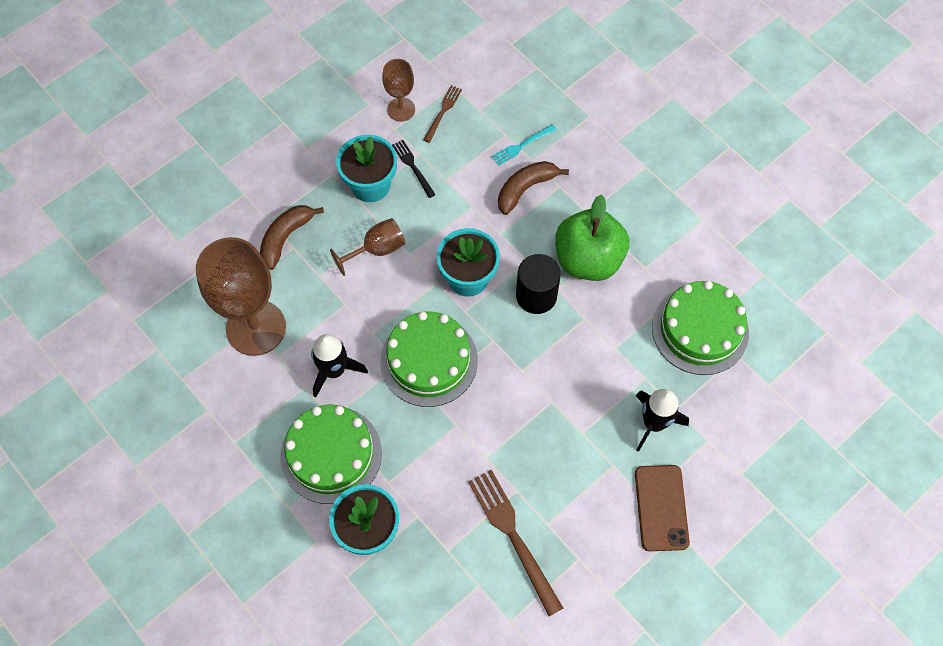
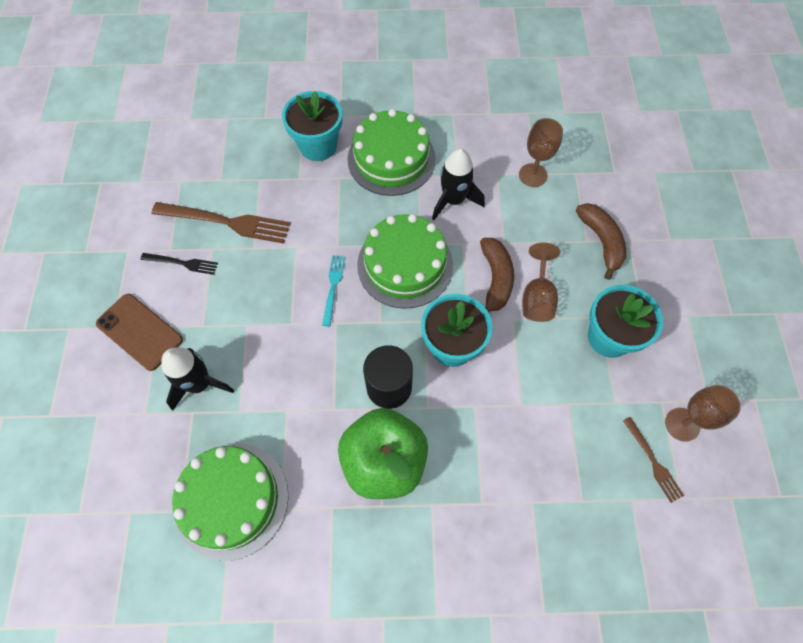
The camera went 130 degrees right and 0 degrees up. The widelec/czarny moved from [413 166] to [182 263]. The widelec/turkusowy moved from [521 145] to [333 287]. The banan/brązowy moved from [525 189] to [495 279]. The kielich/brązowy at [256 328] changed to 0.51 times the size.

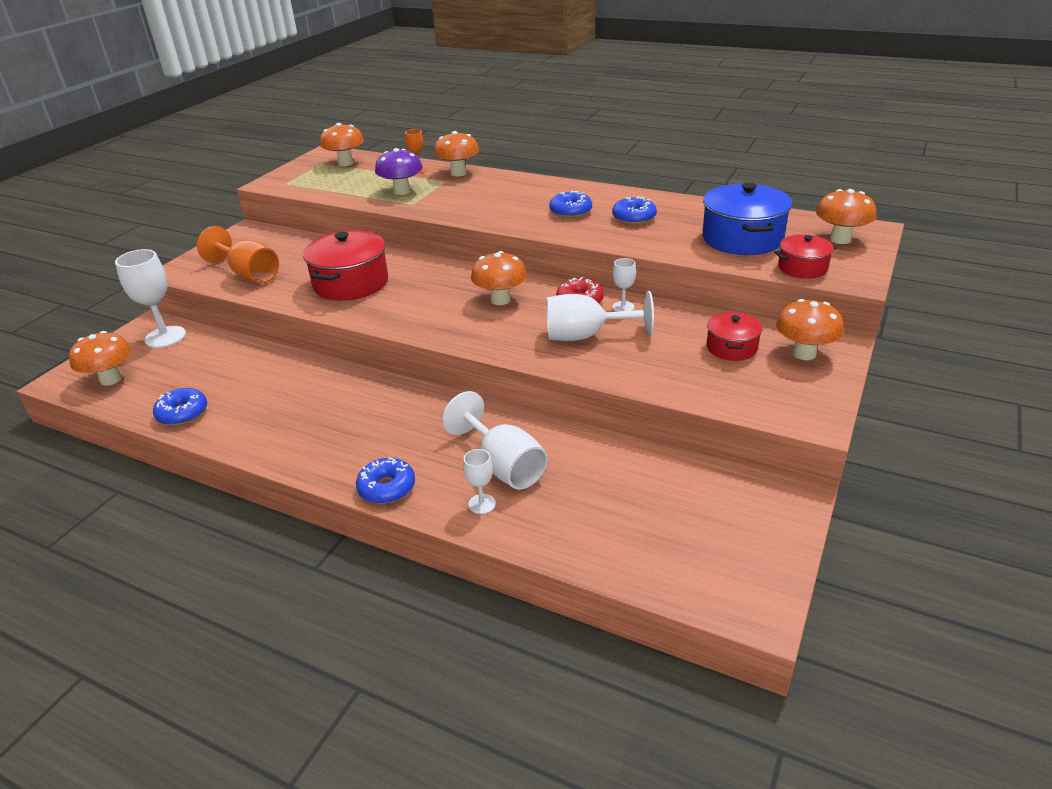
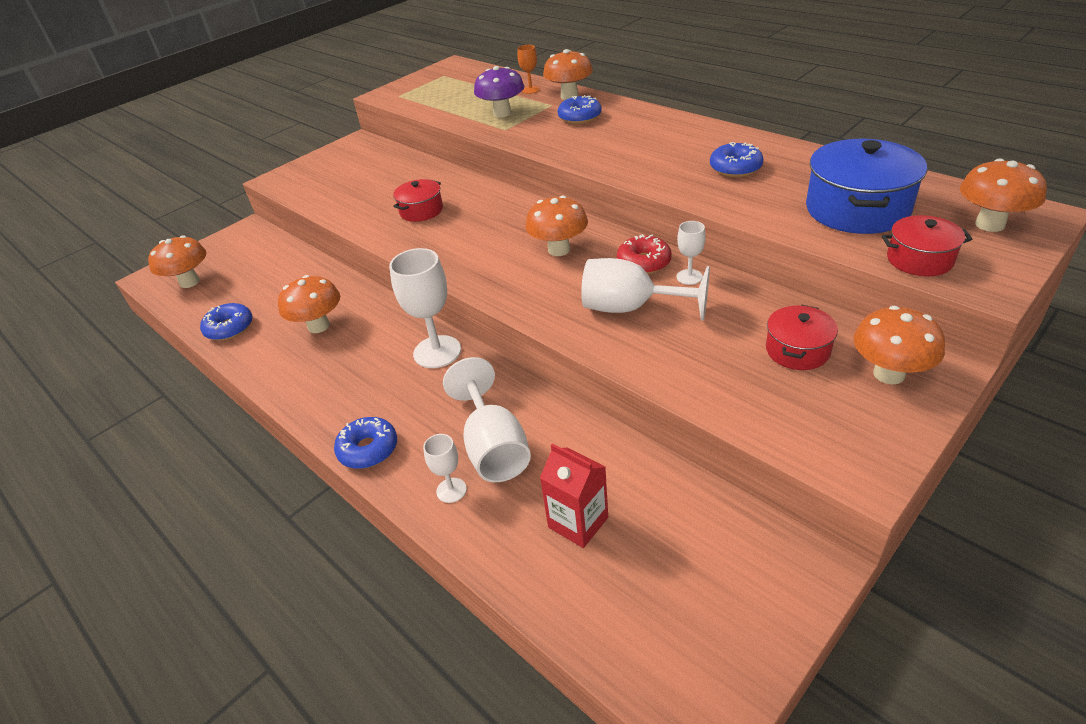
The camera went 20 degrees right and 5 degrees up. The grzyb/pomarańczowy moved from [345 163] to [319 326]. The kielich/biały moved from [165 337] to [437 352]. The garnek/czerwony at [351 283] changed to 0.56 times the size. The karton mleka/czerwony at [578 522] appeared. The donut/niebieski moved from [570 211] to [579 117]. The kielich/pomarańczowy at [249 275] disappeared.

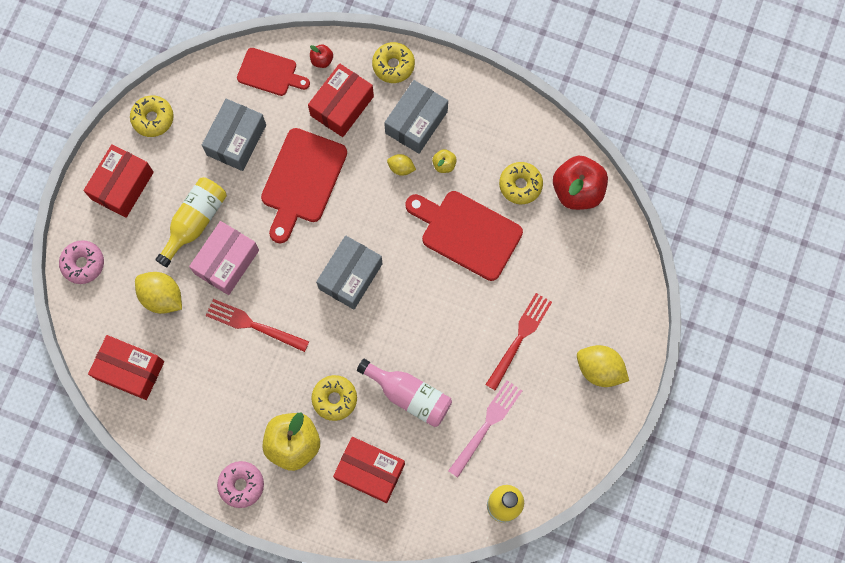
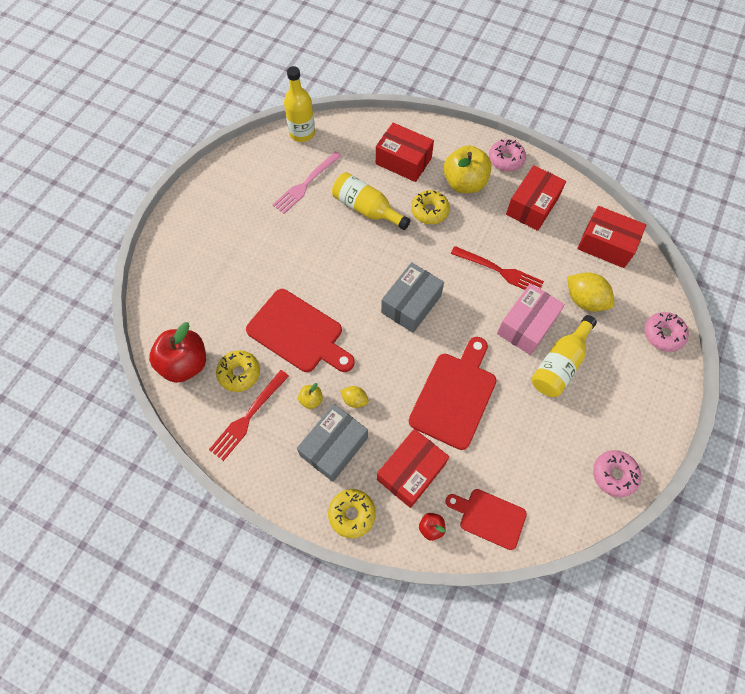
The camera went 175 degrees left and 10 degrees down. The widelec/czerwony moved from [520 337] to [248 417]. The butelka/różowy at [409 395] became the butelka/żółty at [367 209]. The pudełko/czerwony moved from [122 186] to [532 206]. The donut/żółty at [153 118] became the donut/różowy at [614 475]. The pudełko/szary at [236 140] disappeared. The cytryna/żółty at [599 369] disappeared.

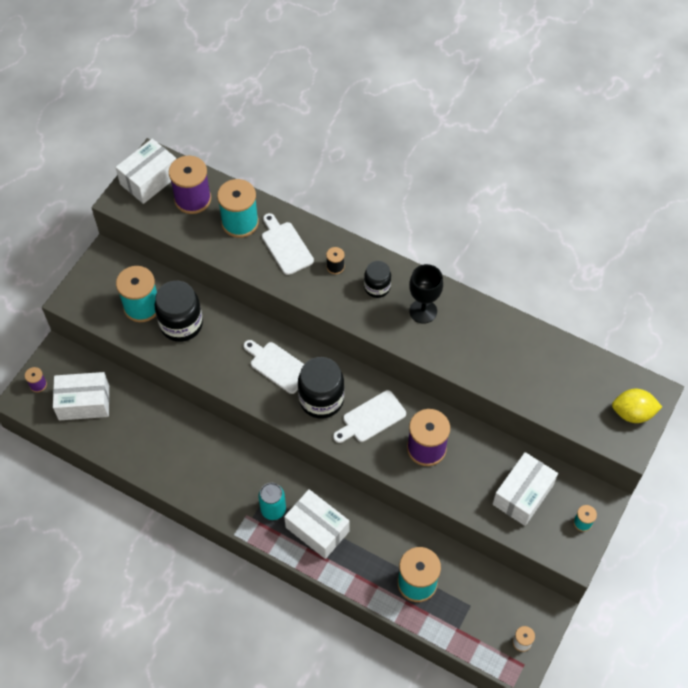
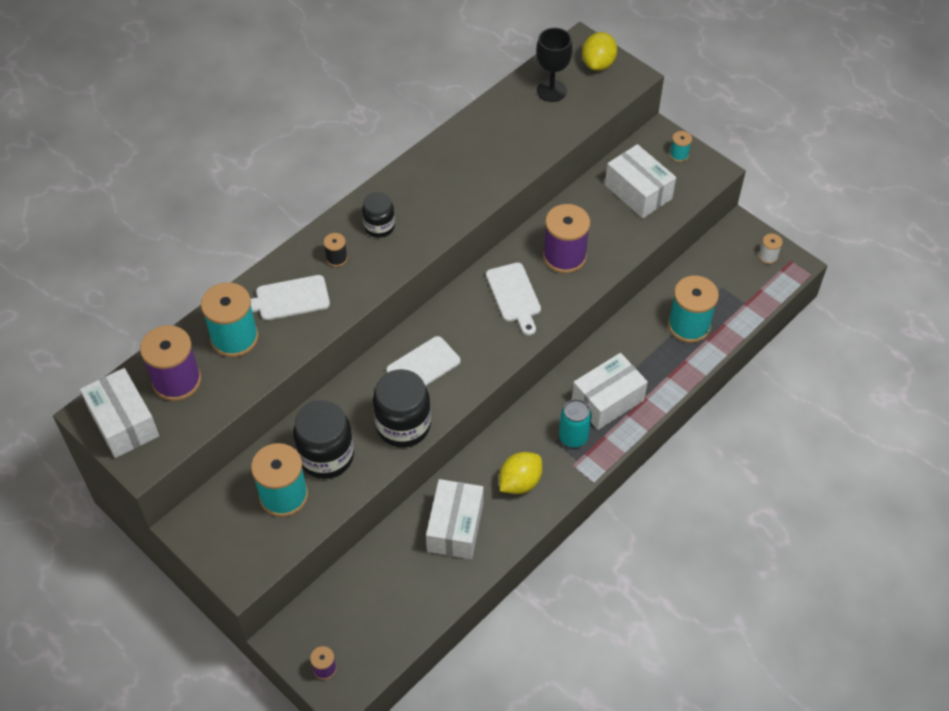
The camera went 75 degrees left and 5 degrees down. The słoik/czarny moved from [321 400] to [403 426]. The pudełko/biały moved from [84 402] to [455 527]. The cytryna/żółty at [520 482] appeared. The kielich/czarny moved from [423 311] to [551 91].

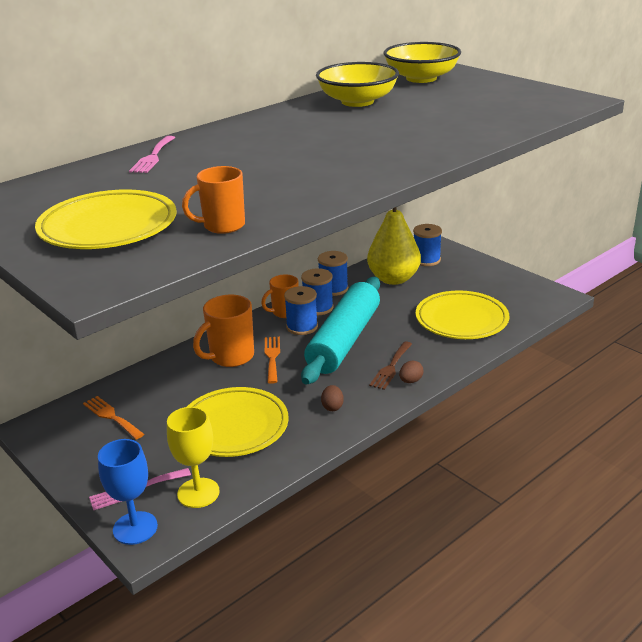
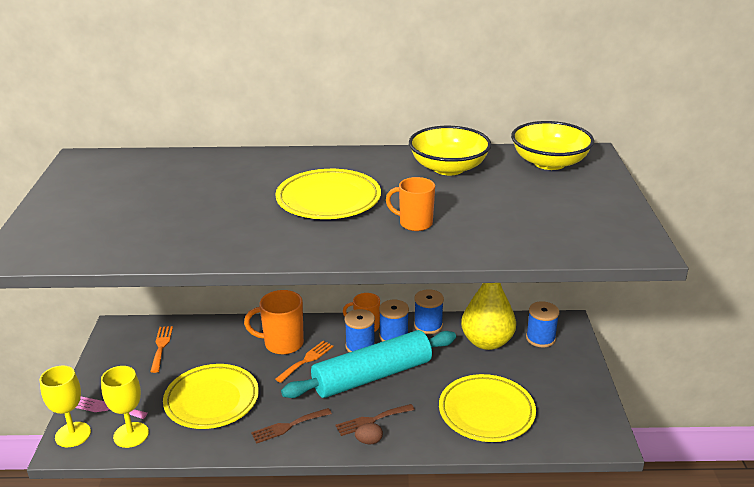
The camera went 40 degrees right and 0 degrees up. The kielich/niebieski at [135 528] became the kielich/żółty at [73 434]. The jajko/brązowy at [332 407] was replaced by the widelec/brązowy at [288 426]. The talerz/żółty moved from [108 227] to [328 200]. The kubek/pomarańczowy moved from [222 226] to [414 223]. The widelec/różowy at [153 157] disappeared.

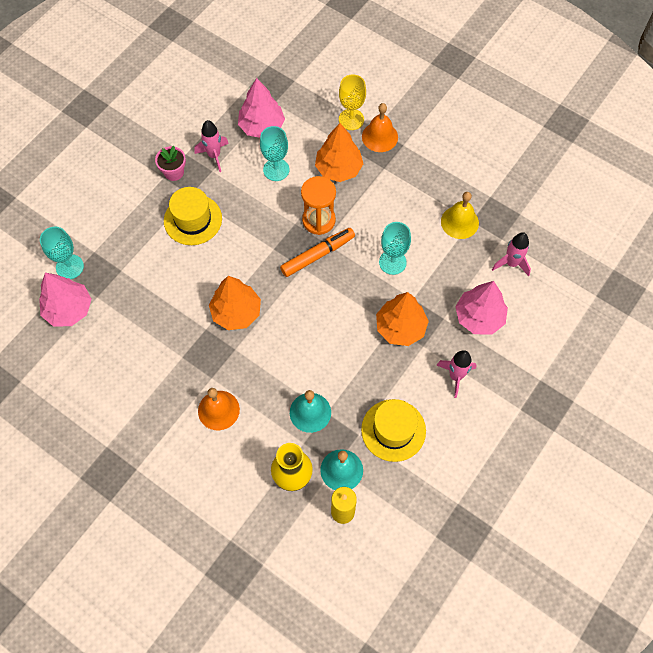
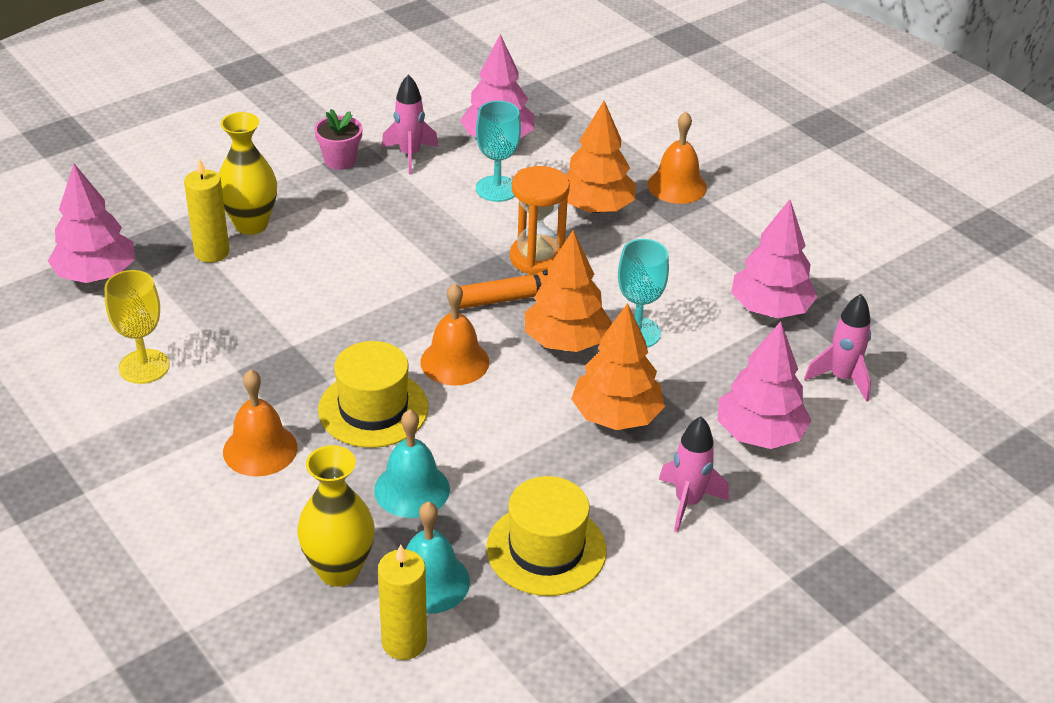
The camera went 15 degrees right and 25 degrees down. The kielich/żółty moved from [351 119] to [144 366]. The świeca/żółty at [212 252] appeared. The wazon/żółty at [251 224] appeared. The kapelusz/żółty moved from [193 219] to [373 409]. The dzwonek/pomarańczowy at [454 362] appeared. The drzewko/pomarańczowy moved from [236 312] to [565 341]. The dzwonek/żółty at [459 222] was replaced by the drzewko/różowy at [770 309]. The kielich/turkusowy at [69 267] disappeared.

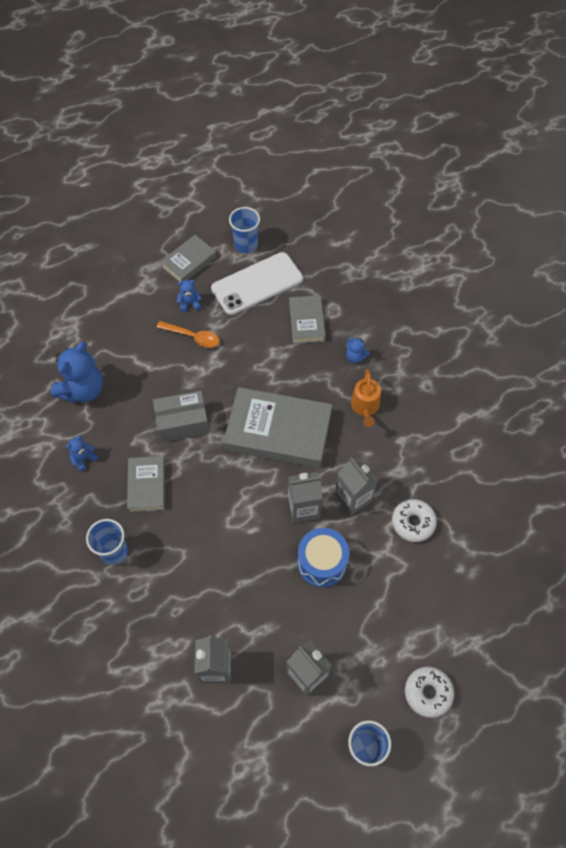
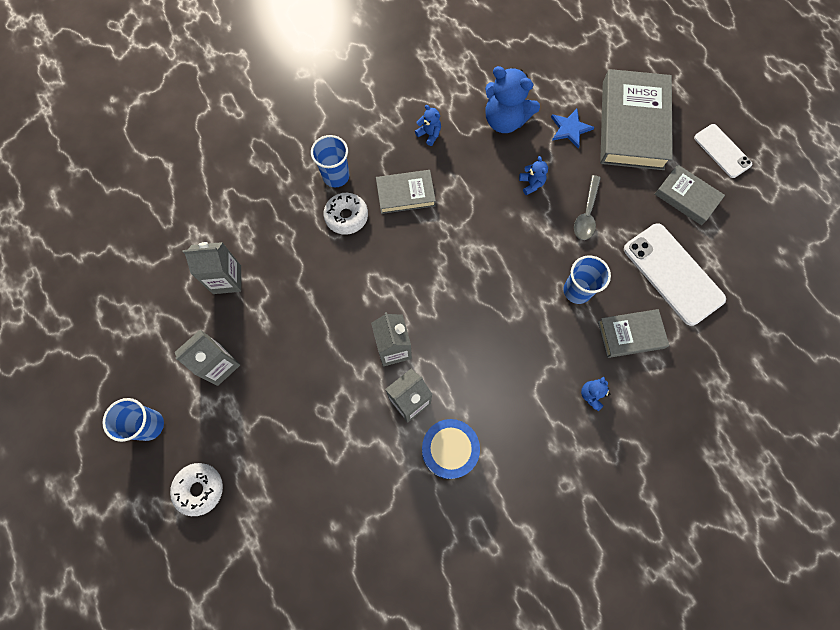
The camera went 85 degrees right and 10 degrees up. The donut/biały moved from [413 522] to [346 216]. The bęben/niebieski moved from [322 562] to [449 450]. The miś/niebieski moved from [190 303] to [531 184]. The gwiazda/niebieski at [570 129] appeared. The szklanka/niebieski moved from [246 245] to [577 290]. The łyżka/pomarańczowy at [192 337] became the łyżka/szary at [586 213]. The książka/szary moved from [278 431] to [632 125]. The telefon/biały at [722 151] appeared. The pudełko/szary at [182 422] disappeared. The konewka/pomarańczowy at [365 407] disappeared.

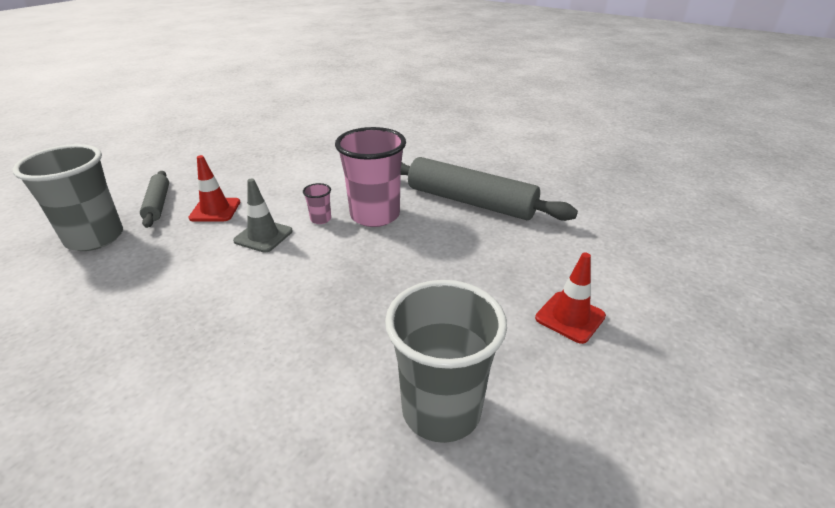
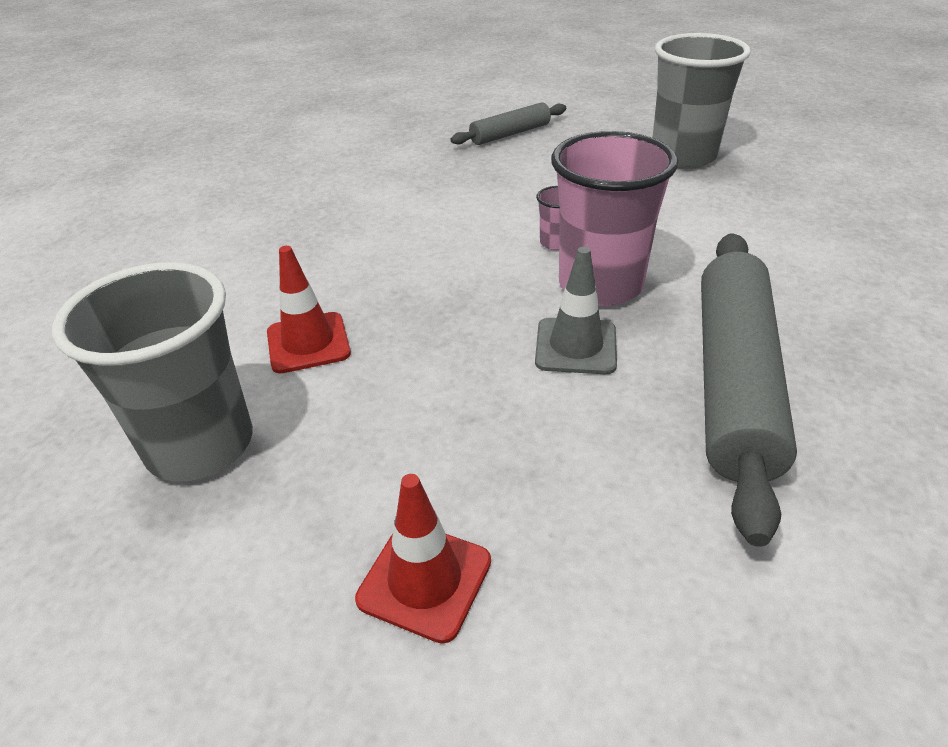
The camera went 75 degrees right and 5 degrees up. The pachołek/czerwony moved from [215 210] to [308 343]. The pachołek/szary moved from [263 236] to [576 346]. The szklanka/szary moved from [95 238] to [683 156].

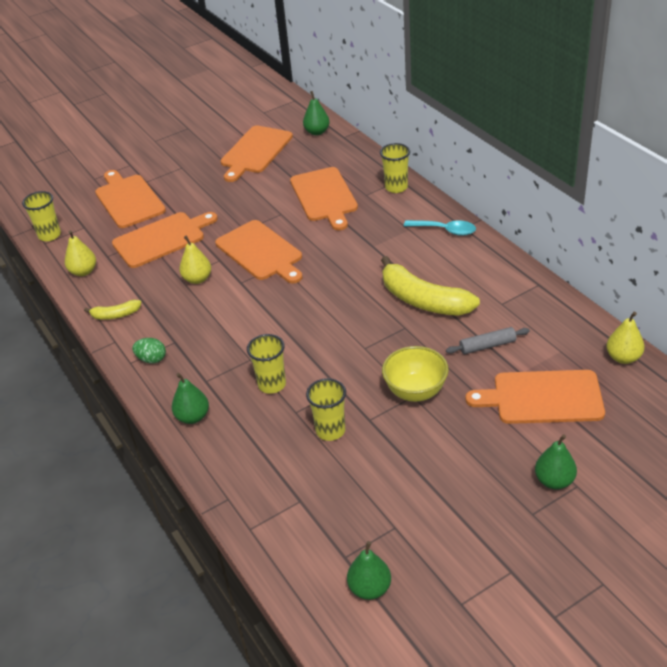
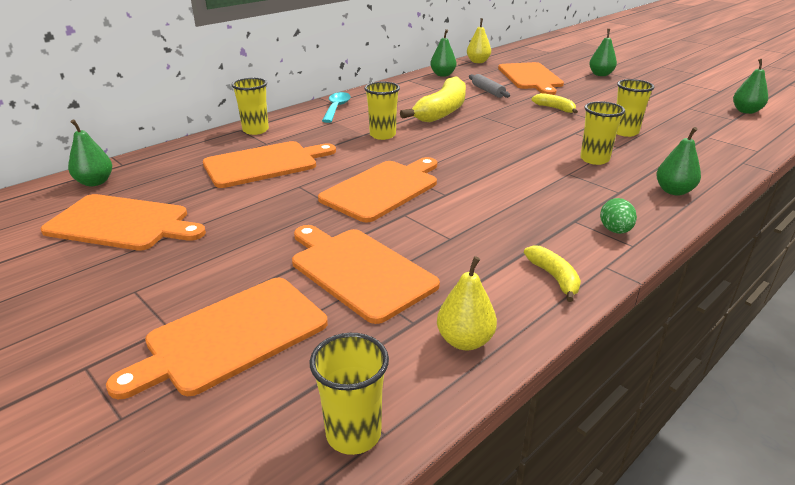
The camera went 105 degrees left and 10 degrees down. The szklanka/żółty at [382 135] appeared. The gruszka/zielony at [442 75] appeared. The miska/żółty at [415 391] was replaced by the banan/żółty at [555 108]. The gruszka/żółty at [197 279] disappeared.

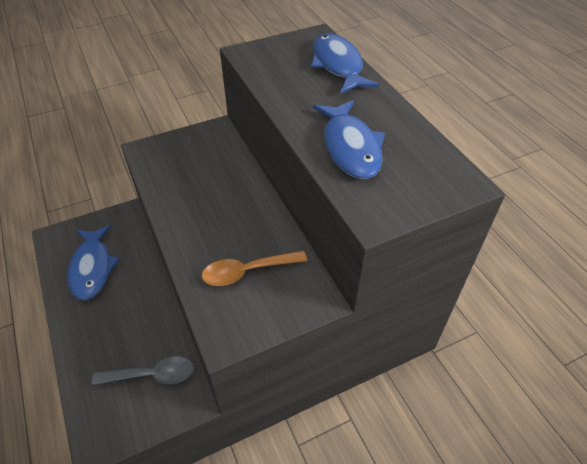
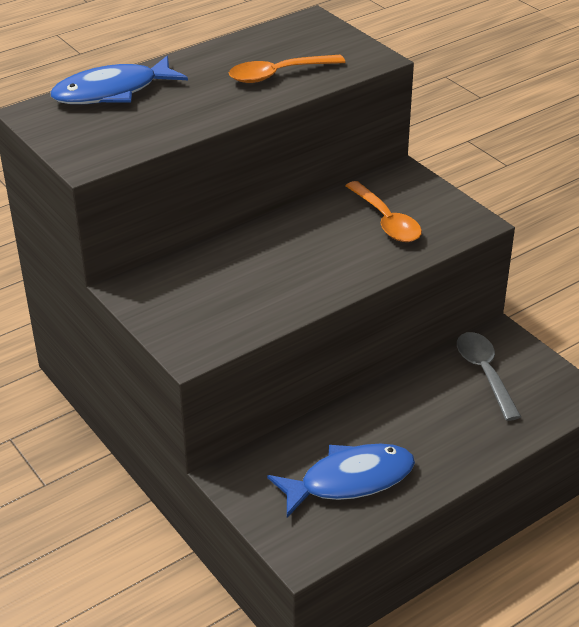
The camera went 100 degrees left and 10 degrees down. The ryba/niebieski at [350 147] was replaced by the łyżka/pomarańczowy at [278 74].

